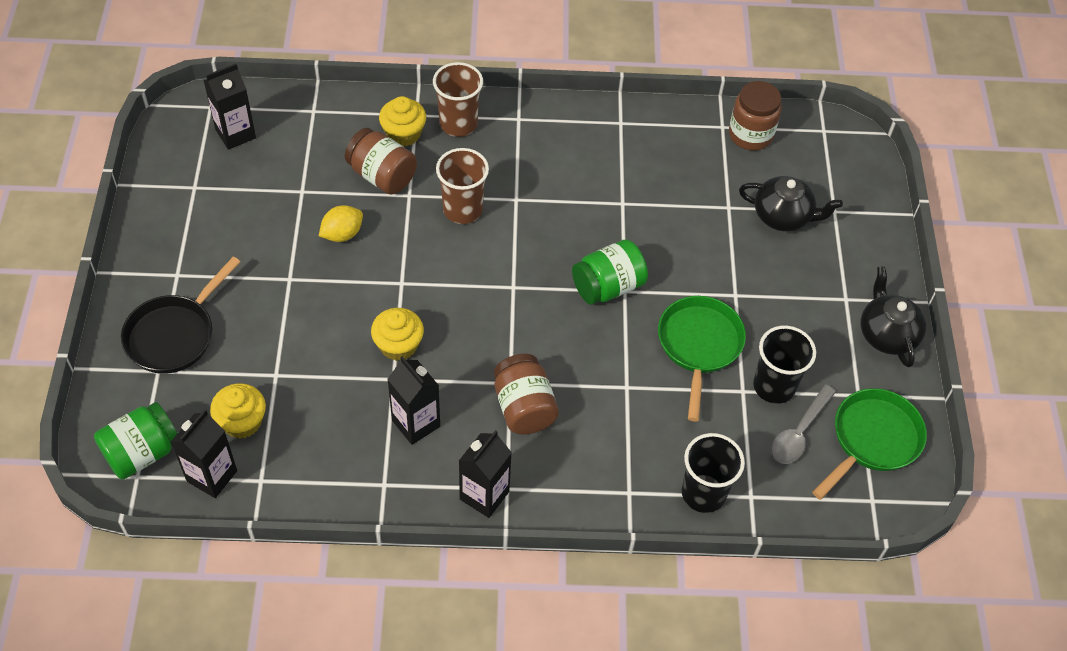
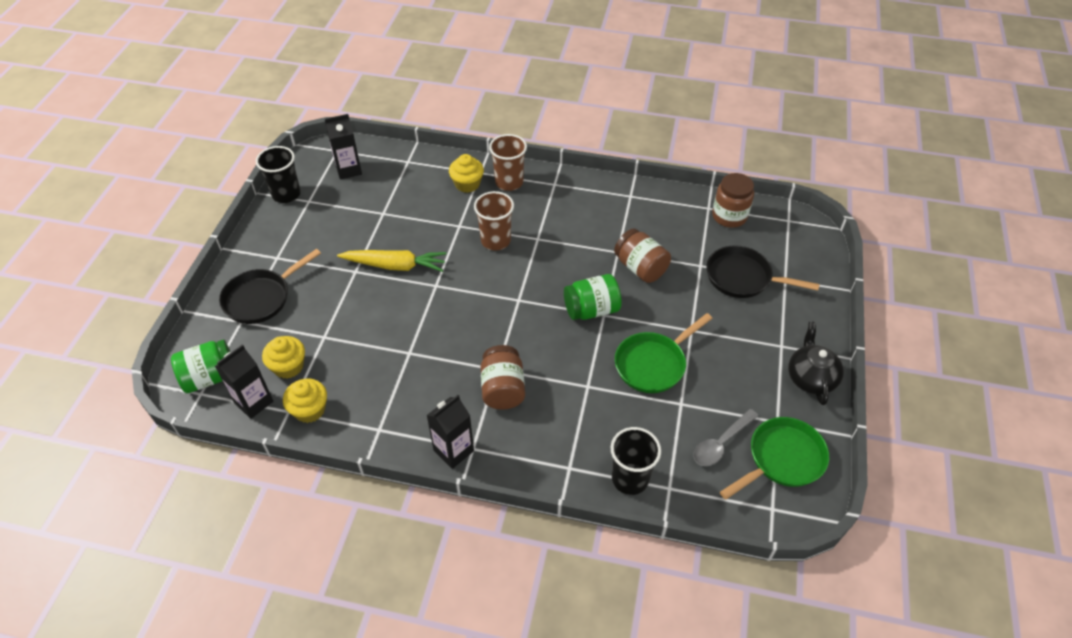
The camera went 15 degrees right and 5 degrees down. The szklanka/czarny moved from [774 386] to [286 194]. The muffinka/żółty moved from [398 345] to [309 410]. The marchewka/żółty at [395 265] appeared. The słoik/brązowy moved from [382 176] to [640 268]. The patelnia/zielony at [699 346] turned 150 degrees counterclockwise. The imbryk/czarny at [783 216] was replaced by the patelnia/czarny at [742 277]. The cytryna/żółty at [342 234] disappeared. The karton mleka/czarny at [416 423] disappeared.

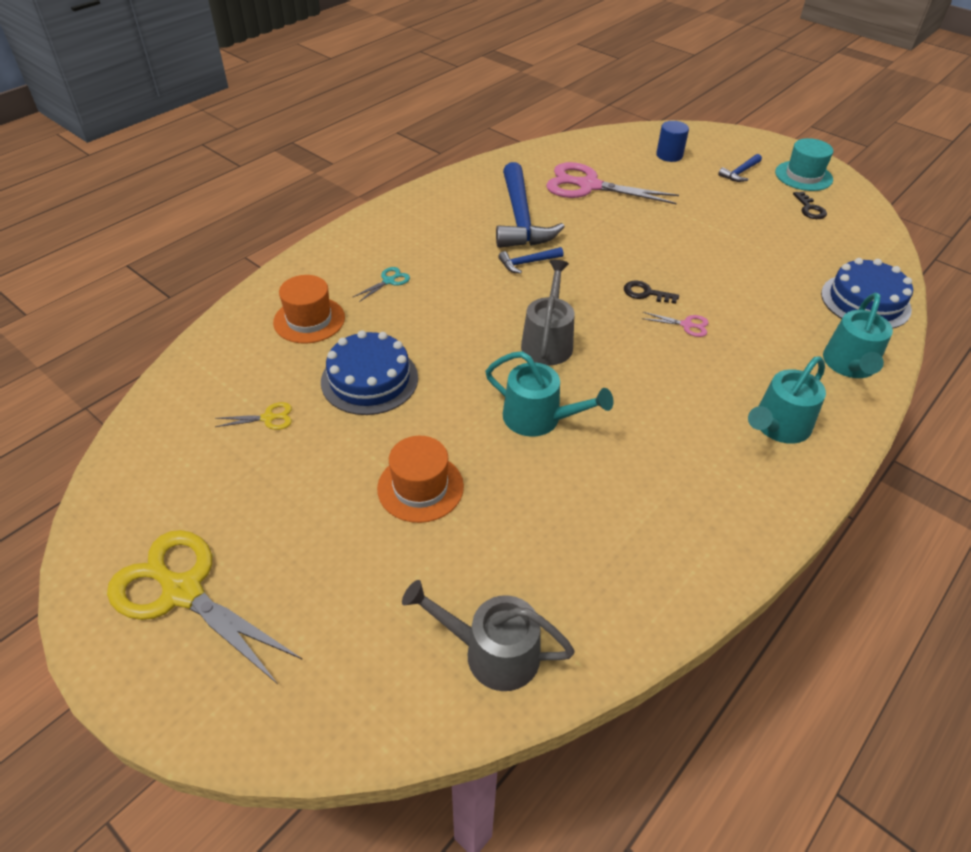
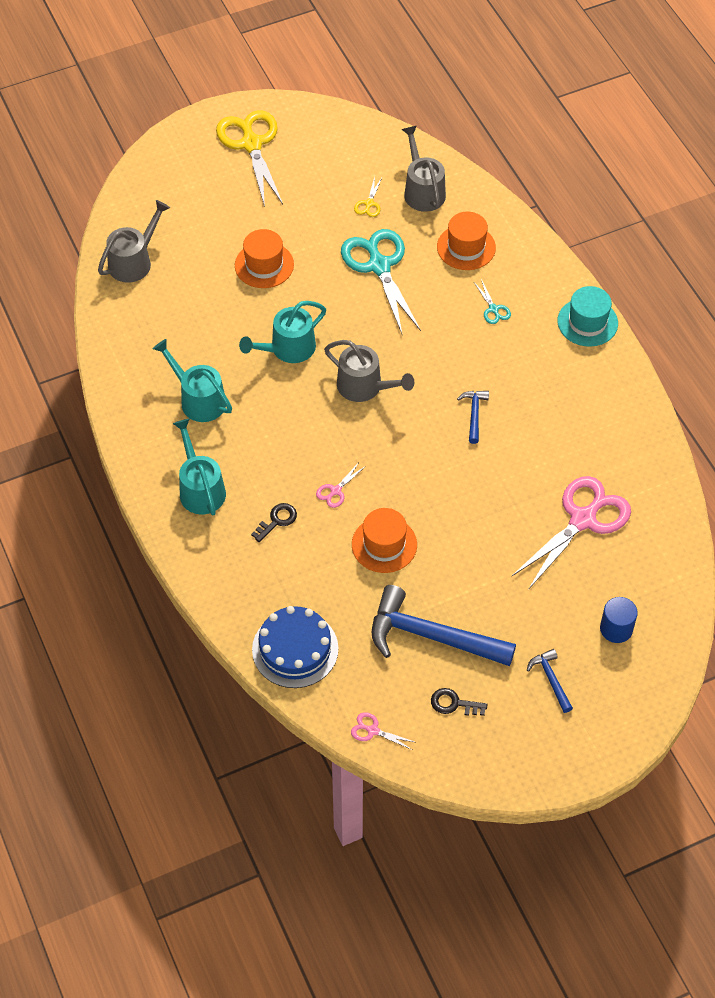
The camera went 115 degrees right and 10 degrees up. The konewka/turkusowy moved from [849 365] to [198 399]. The nożyczki/żółty at [182 591] turned 75 degrees counterclockwise. The klucz/czarny moved from [646 293] to [277 521]. The tort/niebieski at [369 379] was replaced by the nożyczki/turkusowy at [379 266]. The nożyczki/różowy at [372 730] appeared. The kapelusz/pomarańczowy at [384 544] appeared. The młotek/niebieski moved from [521 219] to [431 636]. The konewka/szary at [422 191] appeared. The kapelusz/turkusowy moved from [803 176] to [587 322].

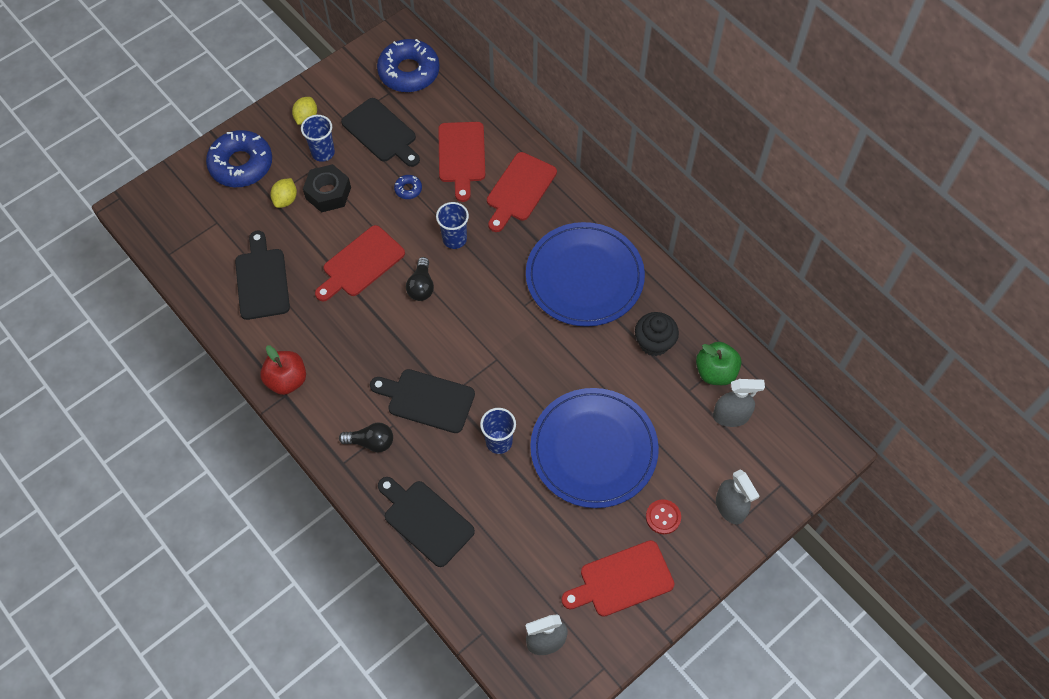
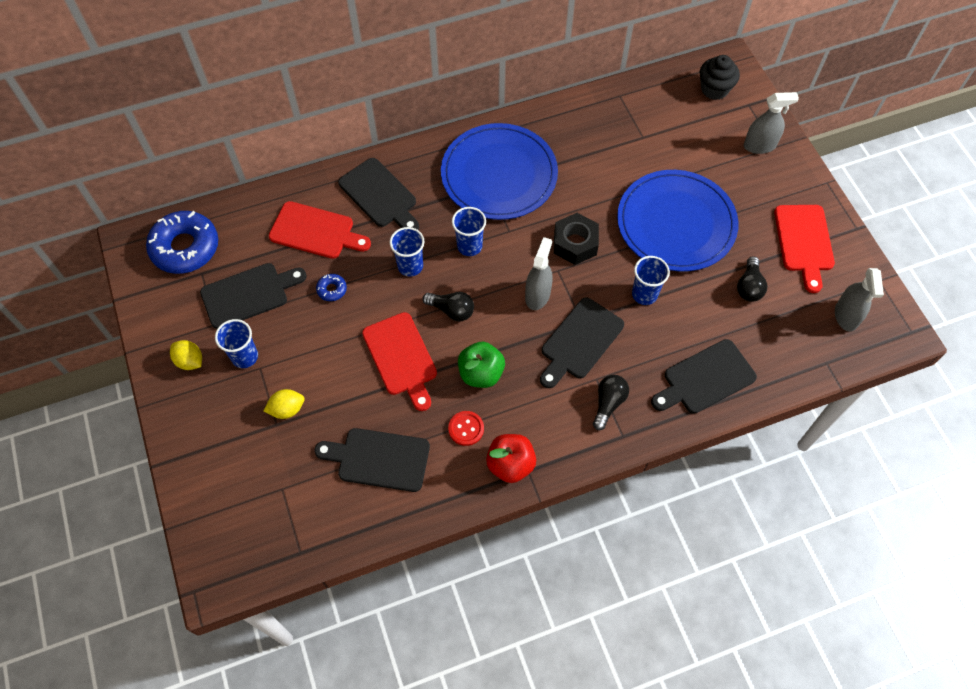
The camera went 70 degrees left and 0 degrees up. The cytryna/żółty at [286 200] turned 60 degrees counterclockwise. The deska do krojenia/czerwony at [519 190] became the deska do krojenia/czarny at [380 196]. The guzik/czerwony moved from [663 517] to [466 429]. The szklanka/niebieski at [469 246] appeared. The jabłko/zielony moved from [715 372] to [481 373]. The spryskiwacz/szary moved from [731 416] to [537 295]. The nakrętka/czarny moved from [328 193] to [575 243]. The muffinka/czarny moved from [654 343] to [714 89]. The żarówka/czarny at [749 286] appeared. The donut/niebieski at [241 164] disappeared.

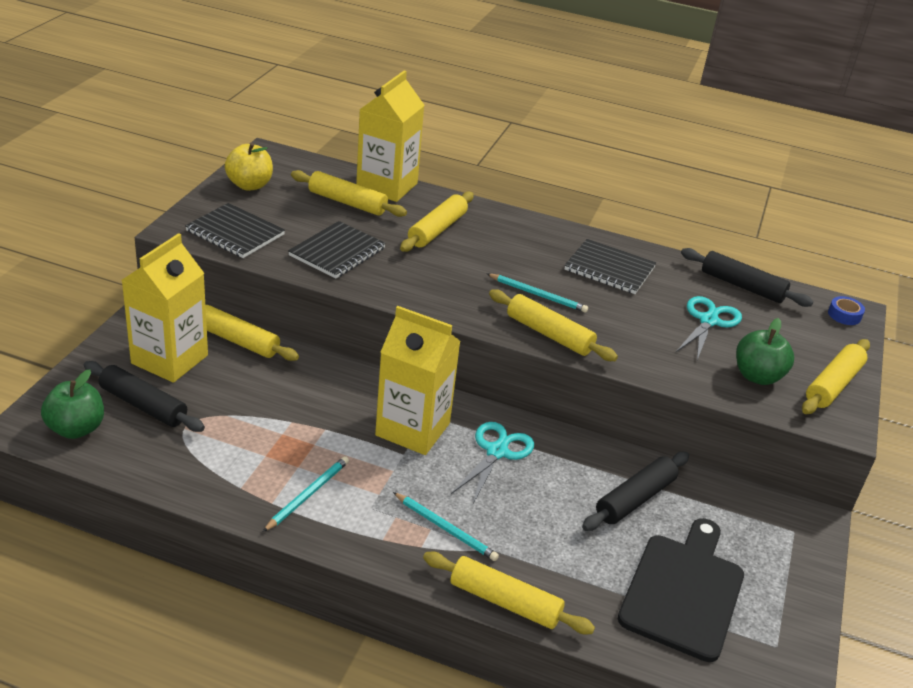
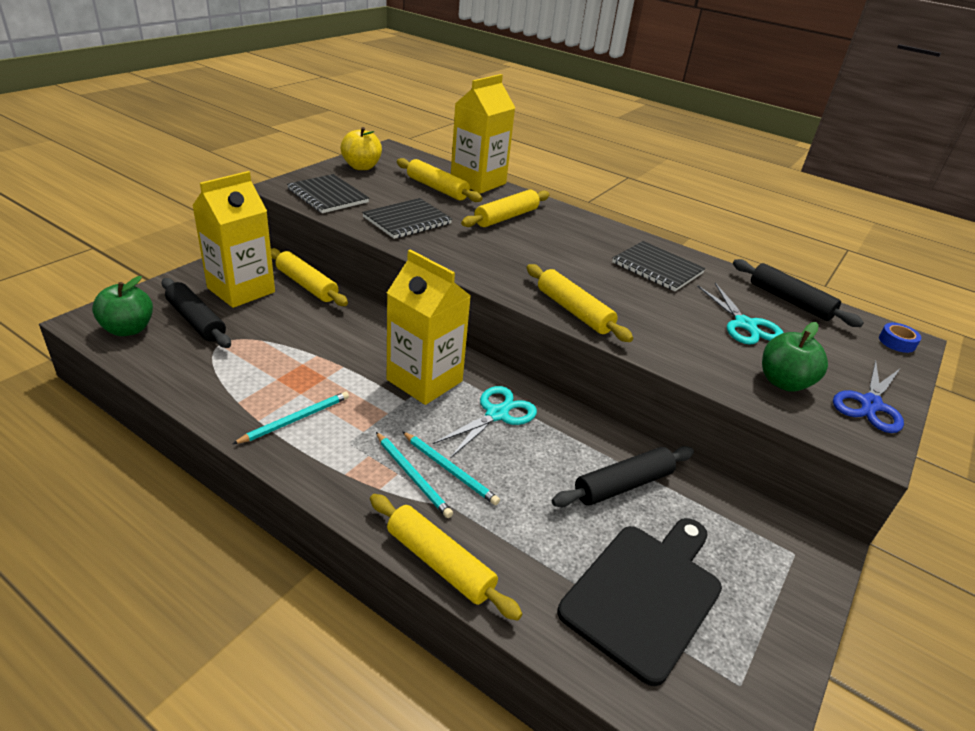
The camera went 15 degrees right and 0 degrees up. The ołówek/turkusowy moved from [538 295] to [450 470]. The nożyczki/turkusowy at [709 321] turned 120 degrees clockwise. The wałek do ciasta/żółty at [833 385] was replaced by the nożyczki/niebieski at [870 404].

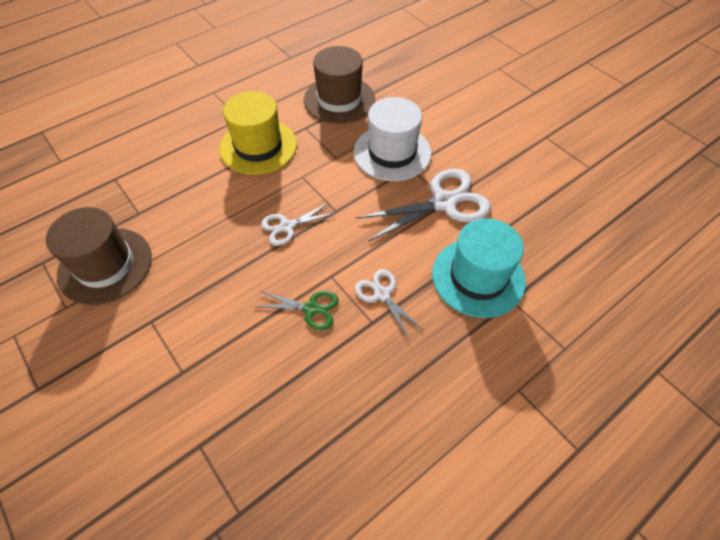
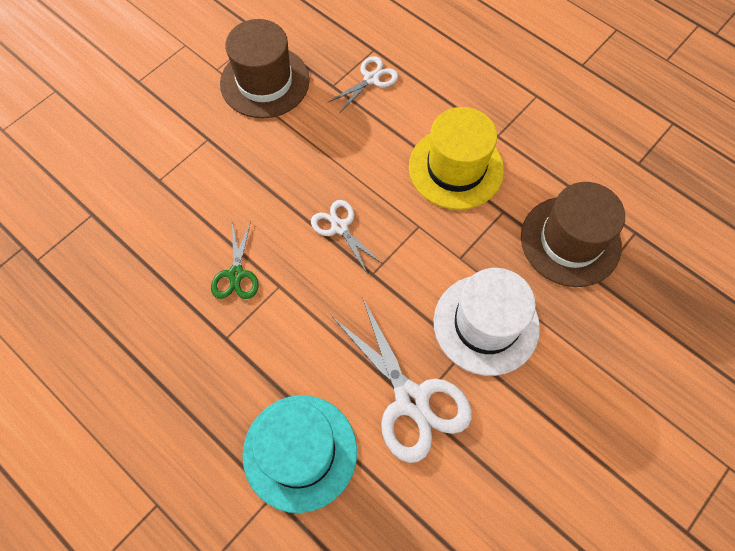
The camera went 80 degrees right and 10 degrees up. The nożyczki/biały moved from [382 294] to [371 79].

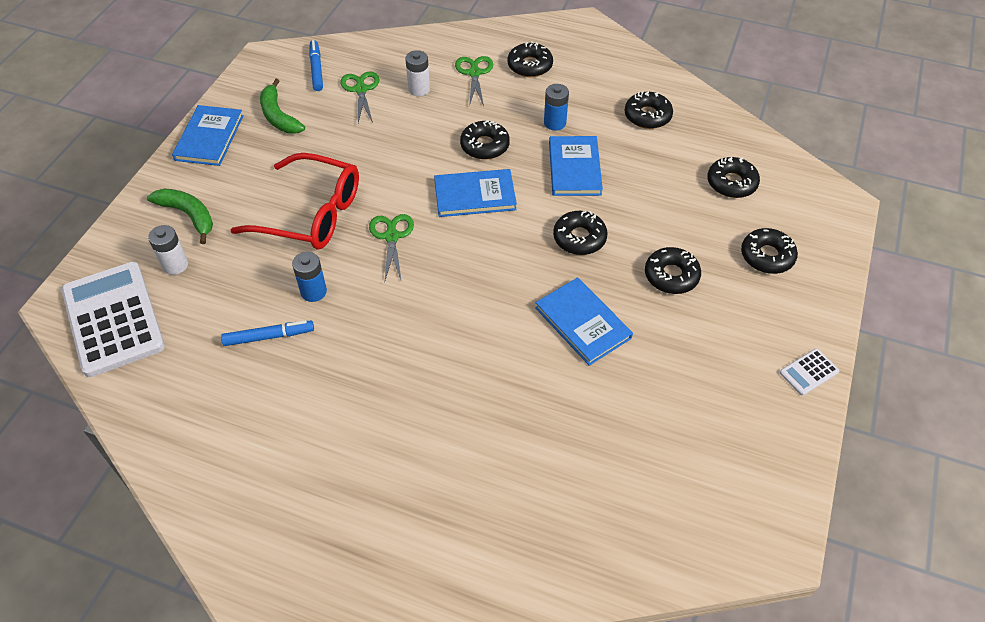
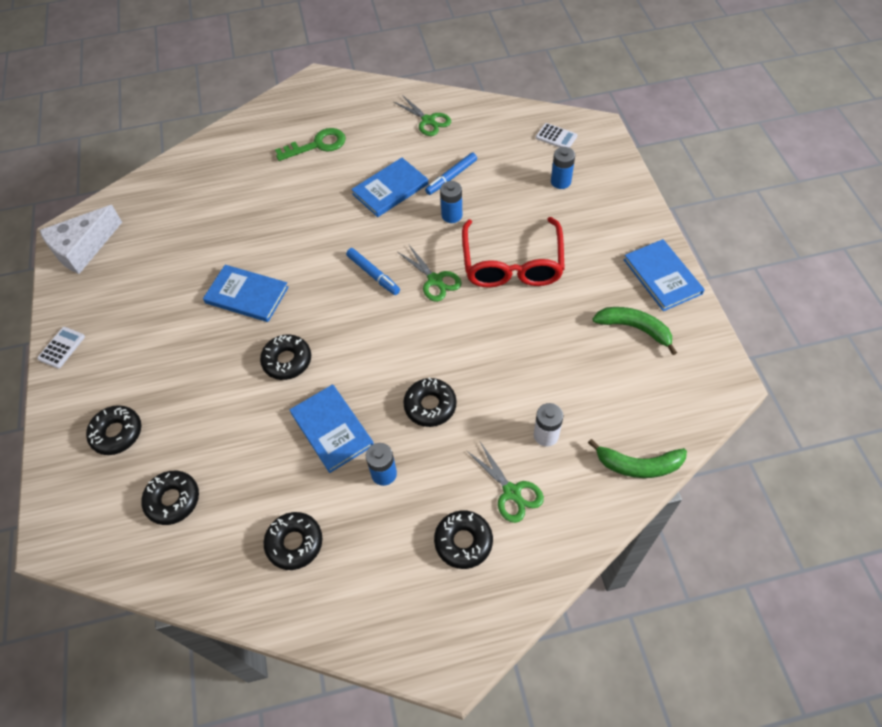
The camera went 150 degrees right and 5 degrees up. The ser/biały at [83 248] appeared. The klucz/zielony at [317 145] appeared. The flamaster/niebieski moved from [316 69] to [373 274]. The książka/niebieski moved from [475 195] to [390 189]. The nożyczki/zielony moved from [361 90] to [428 121]. The okulary/czerwony at [310 214] turned 75 degrees counterclockwise. The kalkulator/biały at [113 319] changed to 0.41 times the size. The bateria/biały at [175 265] became the bateria/niebieski at [560 182]. The banan/zielony moved from [188 215] to [638 465]. The donut/czarny at [671 276] disappeared.

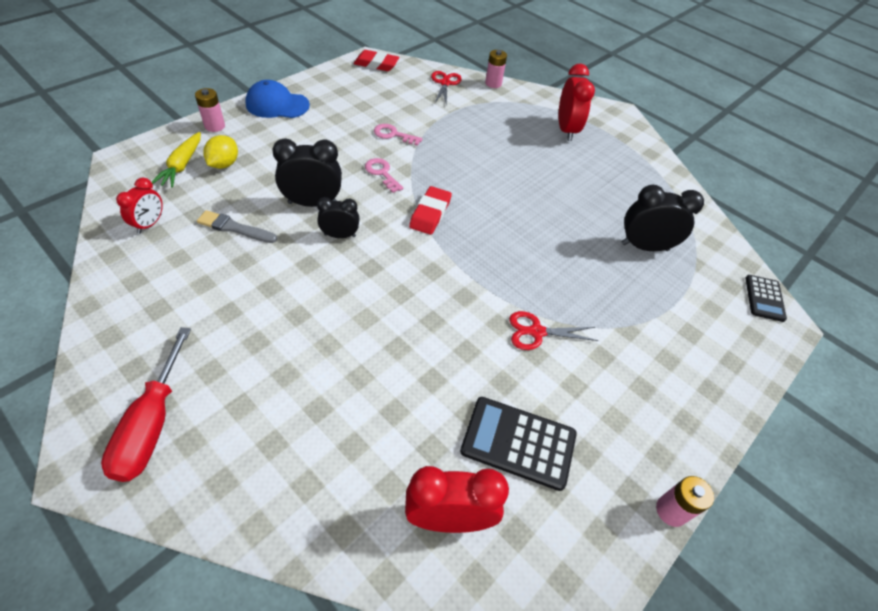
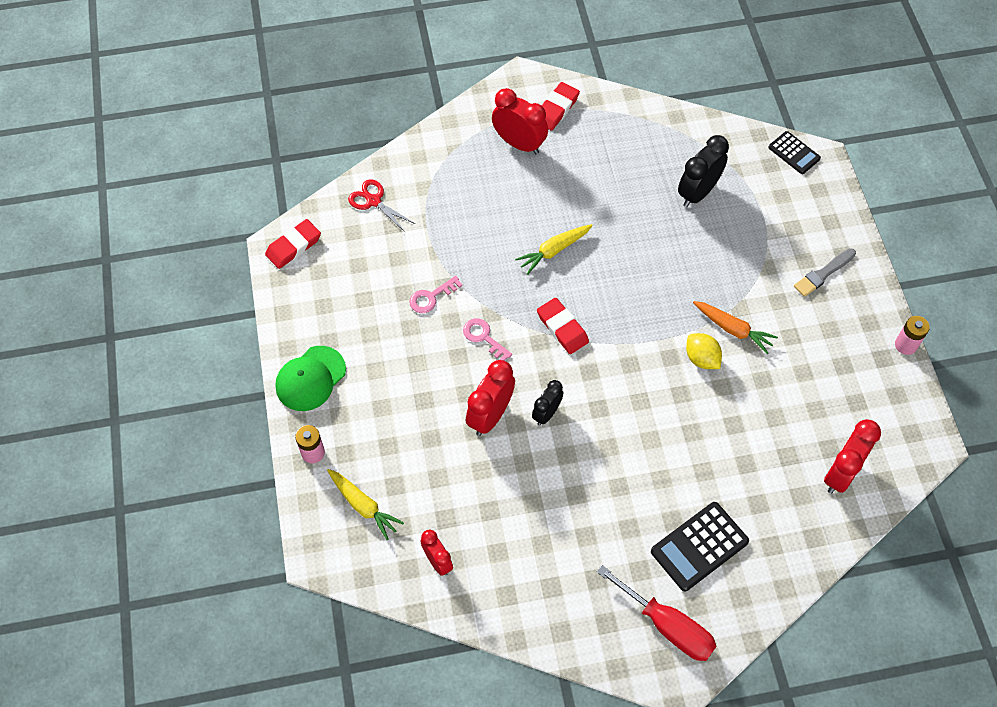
The camera went 50 degrees left and 10 degrees up. The czapka/niebieski at [277 105] became the czapka/zielony at [310 379]. The klucz/różowy at [382 173] turned 45 degrees clockwise. The budzik/czarny at [312 203] became the budzik/czerwony at [490 416]. The marchewka/żółty at [554 251] appeared. The gumka do mazania/czerwony at [556 109] appeared. The kalkulator/czarny moved from [518 443] to [699 546]. The cytryna/żółty moved from [224 164] to [701 358]. The nożyczki/czerwony at [536 332] was replaced by the marchewka/pomarańczowy at [733 329]. The pędzel/szary moved from [234 228] to [823 274]. The bateria/różowy at [493 83] disappeared.

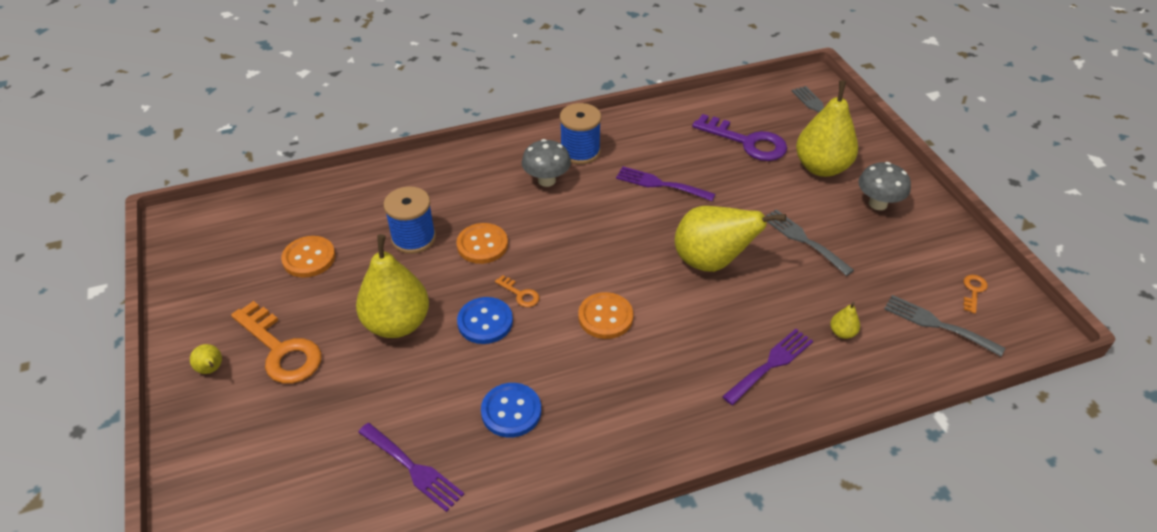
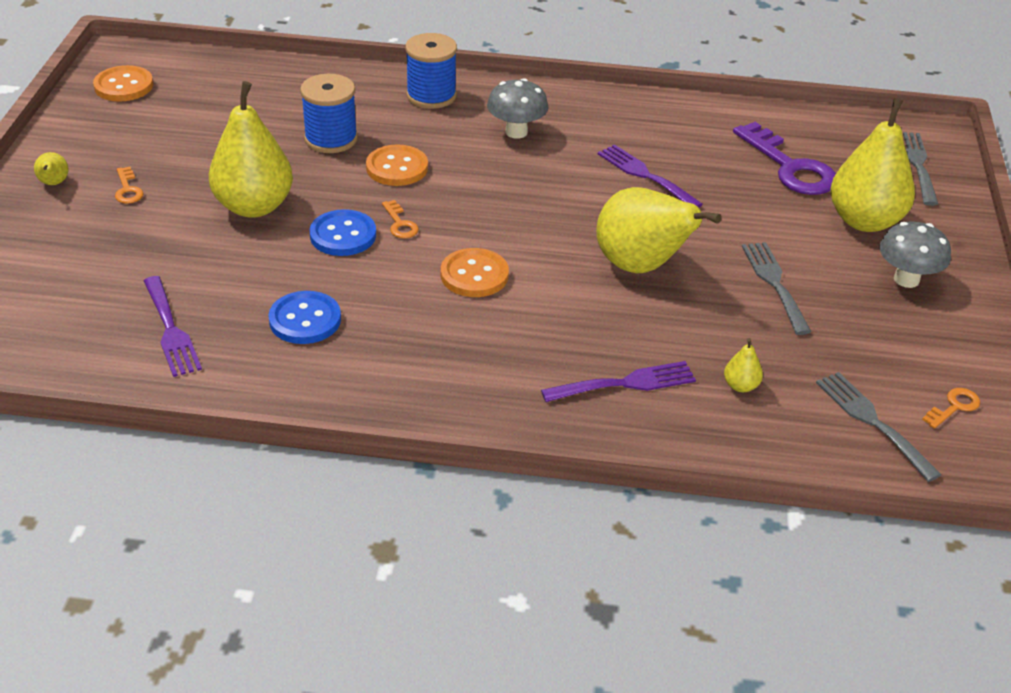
The camera went 25 degrees right and 5 degrees down. The guzik/pomarańczowy moved from [309 258] to [124 86]. The klucz/pomarańczowy at [281 349] changed to 0.45 times the size. The szpulka/niebieski moved from [580 151] to [431 96].

